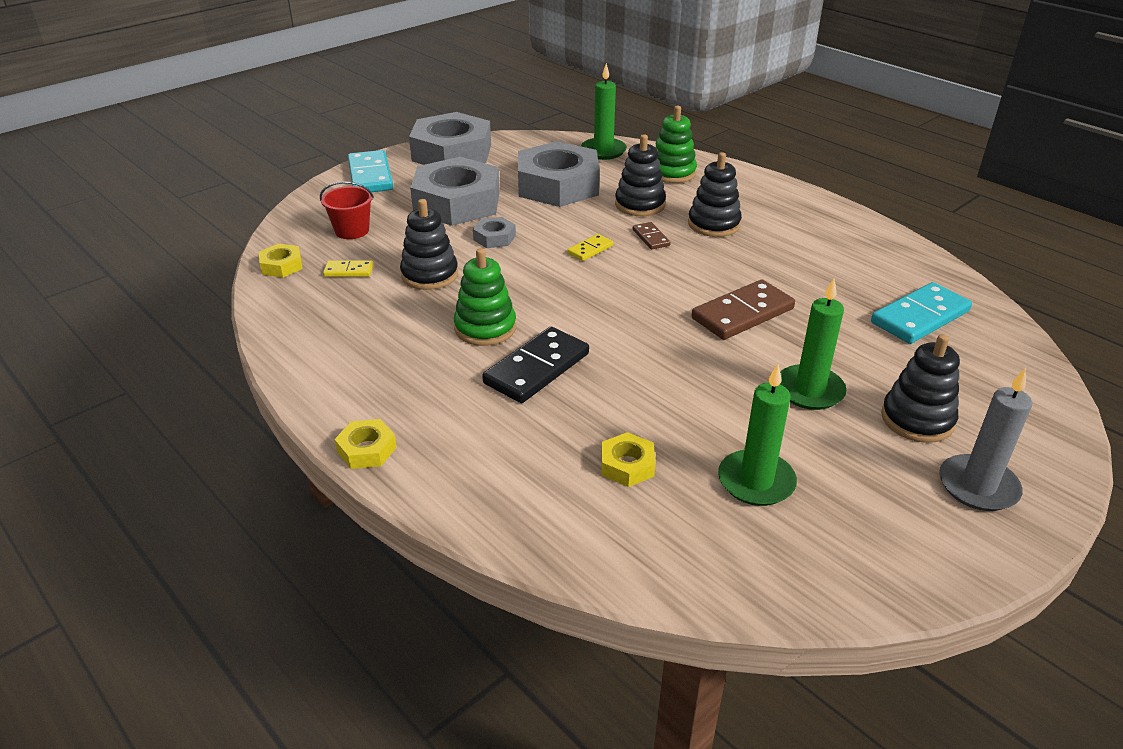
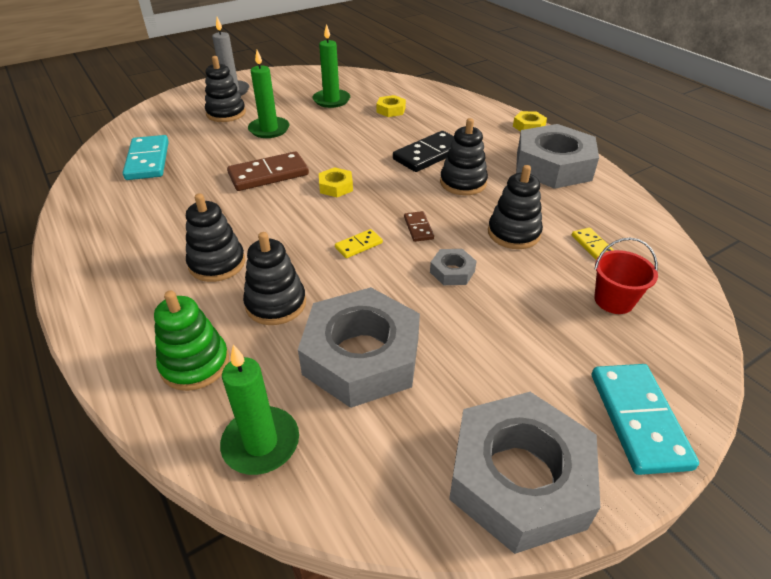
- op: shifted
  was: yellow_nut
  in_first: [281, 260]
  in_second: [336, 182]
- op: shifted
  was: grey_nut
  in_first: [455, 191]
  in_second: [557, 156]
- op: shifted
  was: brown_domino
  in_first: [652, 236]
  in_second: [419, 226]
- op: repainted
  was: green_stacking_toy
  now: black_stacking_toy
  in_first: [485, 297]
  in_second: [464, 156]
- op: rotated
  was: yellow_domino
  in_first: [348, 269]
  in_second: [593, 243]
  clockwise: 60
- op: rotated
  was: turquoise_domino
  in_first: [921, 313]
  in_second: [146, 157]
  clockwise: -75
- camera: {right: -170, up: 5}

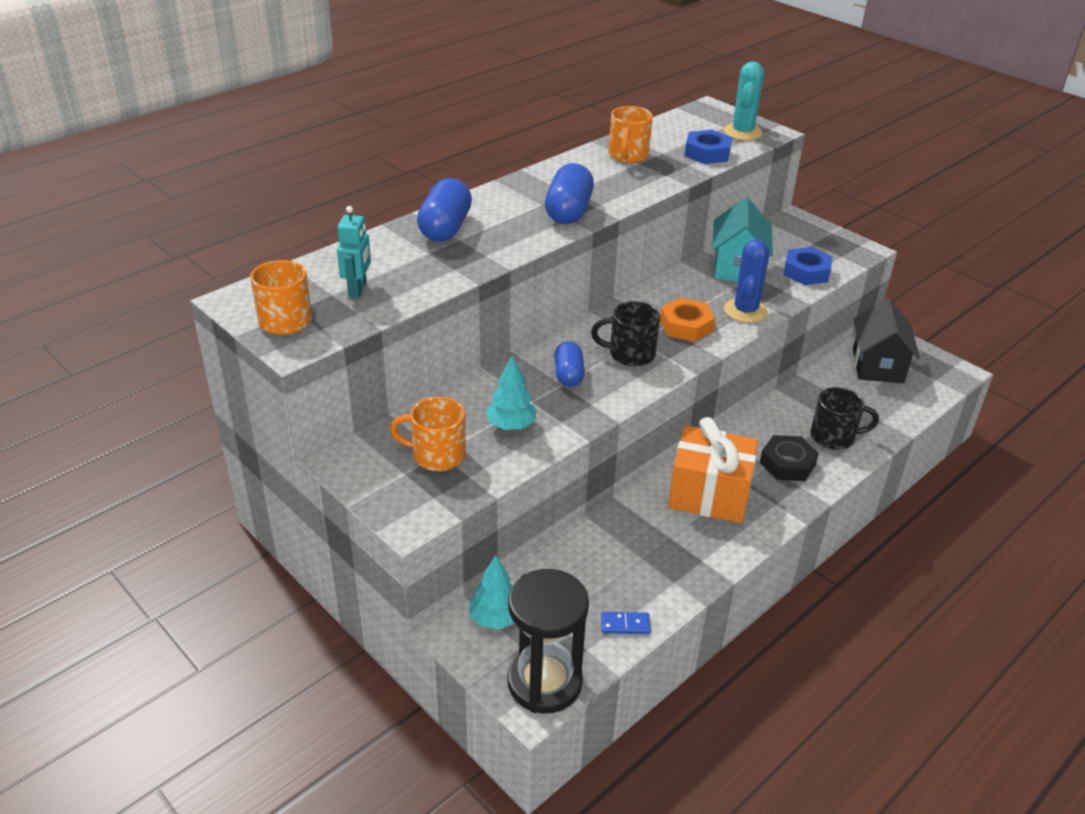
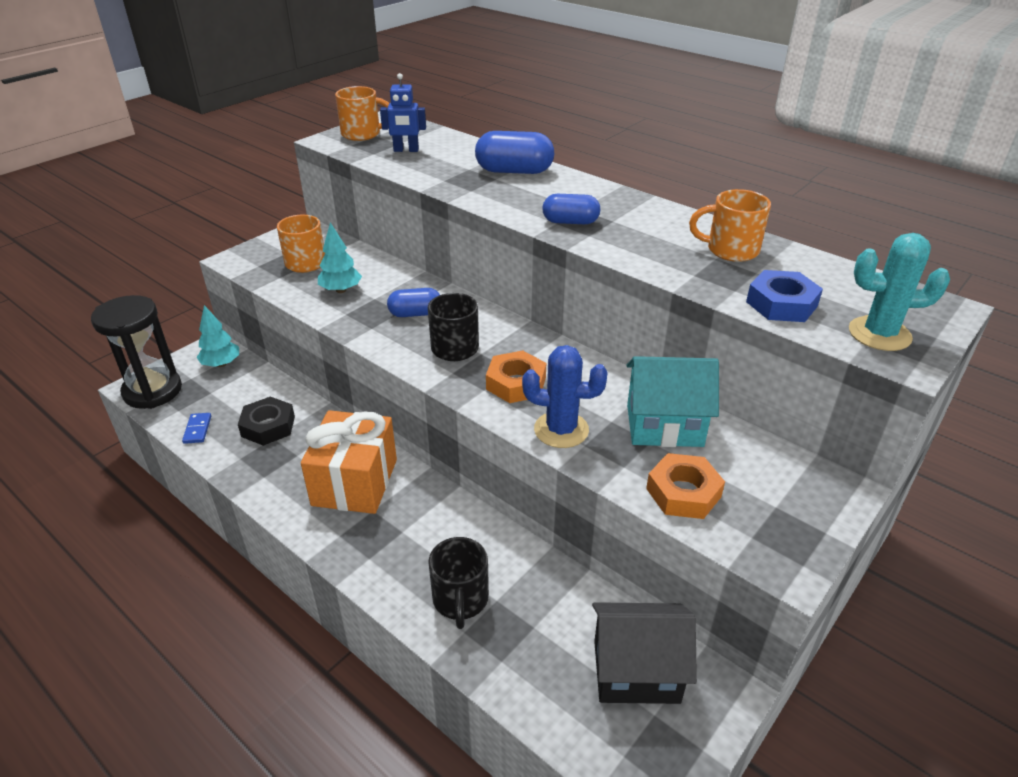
- op: shifted
  was: black_nut
  in_first: [789, 458]
  in_second: [266, 421]
- op: repainted
  was: turquoise_robot
  now: blue_robot
  in_first: [354, 252]
  in_second: [403, 112]
- op: repainted
  was: blue_nut
  now: orange_nut
  in_first: [808, 266]
  in_second: [685, 486]
- op: scaled
  was: blue_capsule
  in_first: [569, 193]
  in_second: [571, 209]
  ratio: 0.65
- camera: {right: 85, up: 0}

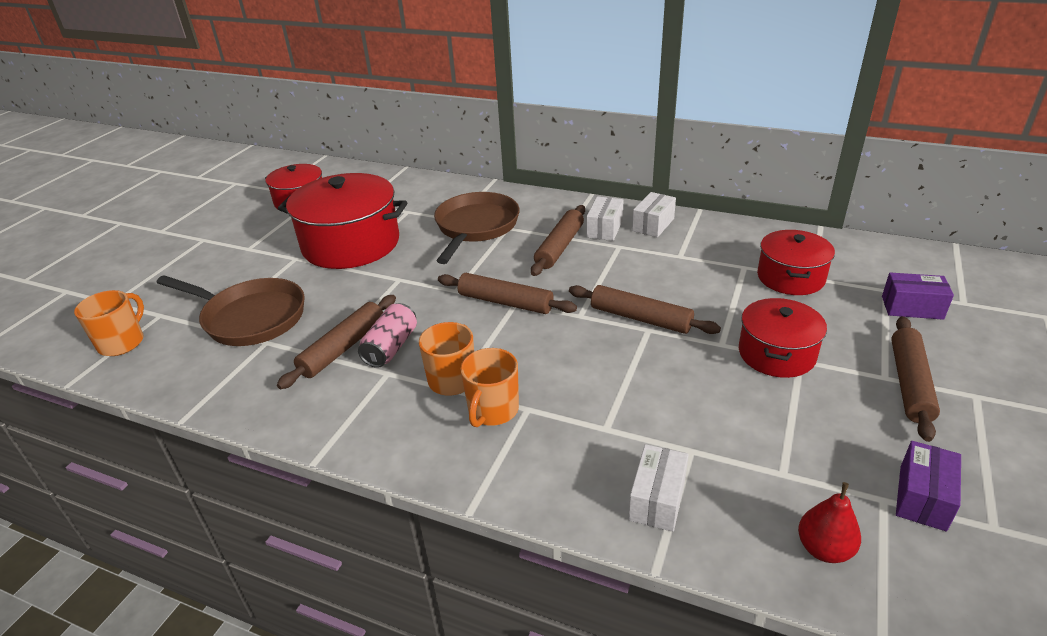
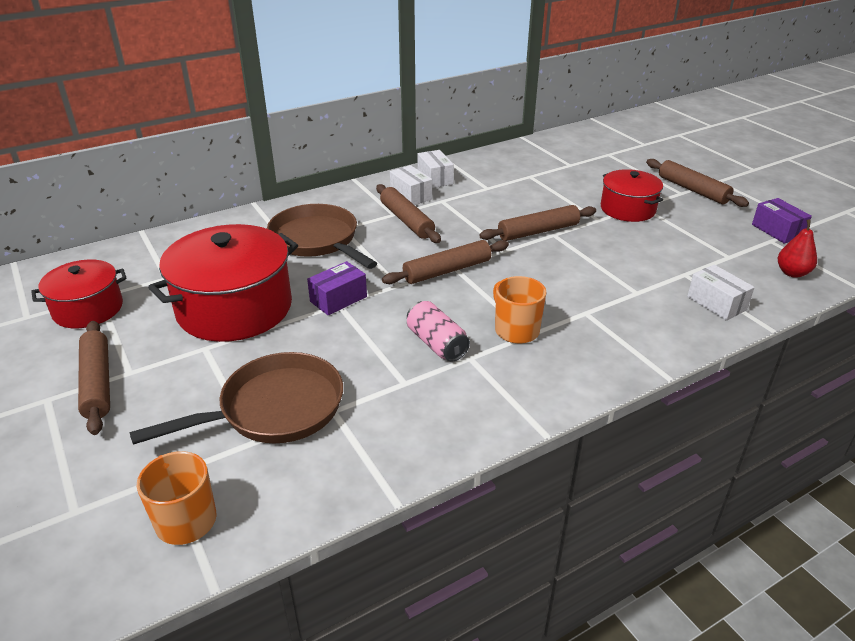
- op: gone
  was: orange_mug
  in_first: [490, 387]
- op: gone
  was: red_pot
  in_first: [796, 262]
- op: shifted
  was: brown_rolling_pin
  in_first: [336, 342]
  in_second: [94, 378]
- op: shifted
  was: purple_box
  in_first: [918, 296]
  in_second: [337, 288]
- camera: {right: -55, up: 0}

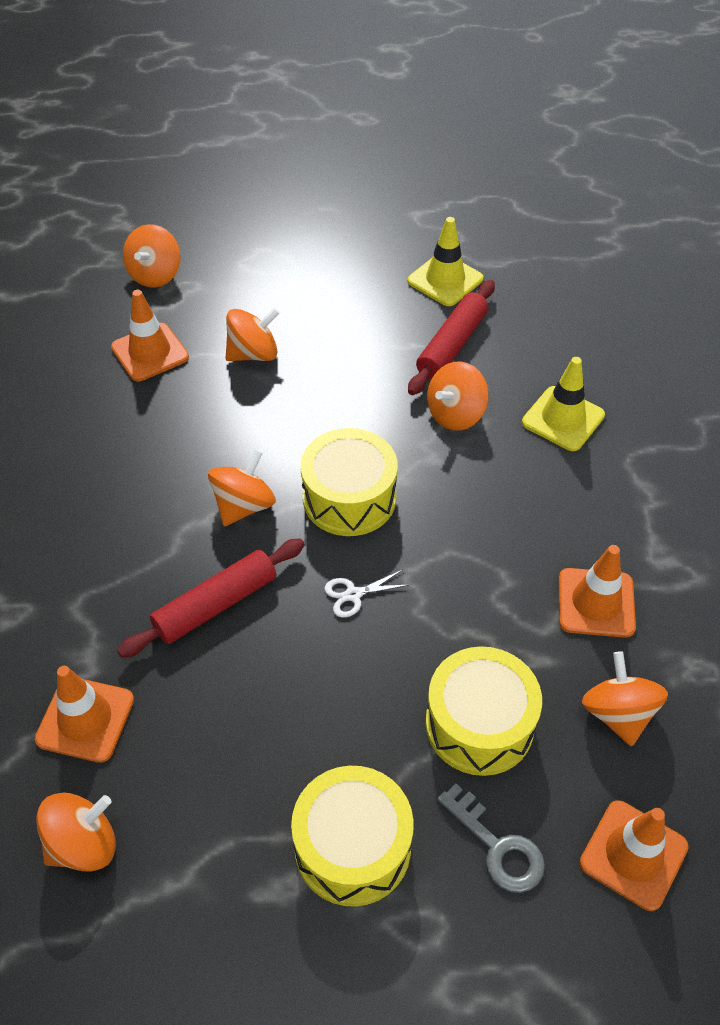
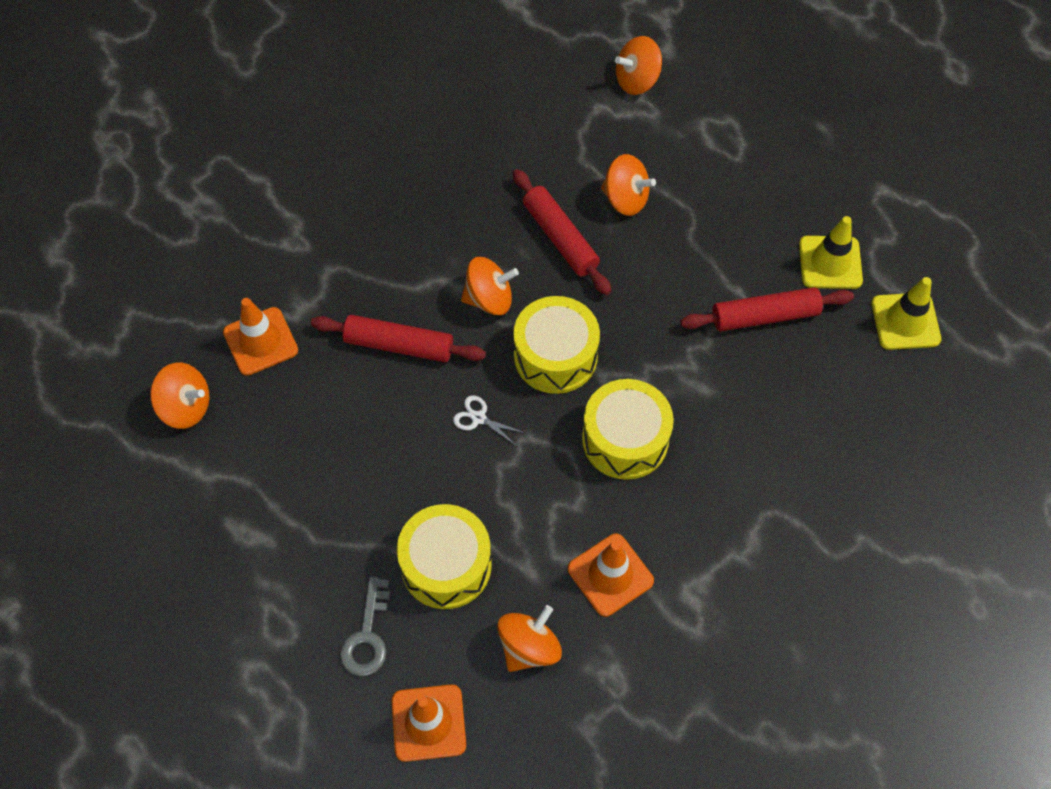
- op: gone
  was: orange_traffic_cone
  in_first: [150, 335]
- op: gone
  was: orange_spinning_top
  in_first: [458, 396]
- op: new
  now: red_rolling_pin
  in_second: [562, 232]
- op: shifted
  was: yellow_drum
  in_first: [352, 836]
  in_second: [628, 429]
- op: shifted
  was: yellow_traffic_cone
  in_first: [563, 404]
  in_second: [906, 313]
- camera: {right: 50, up: 10}

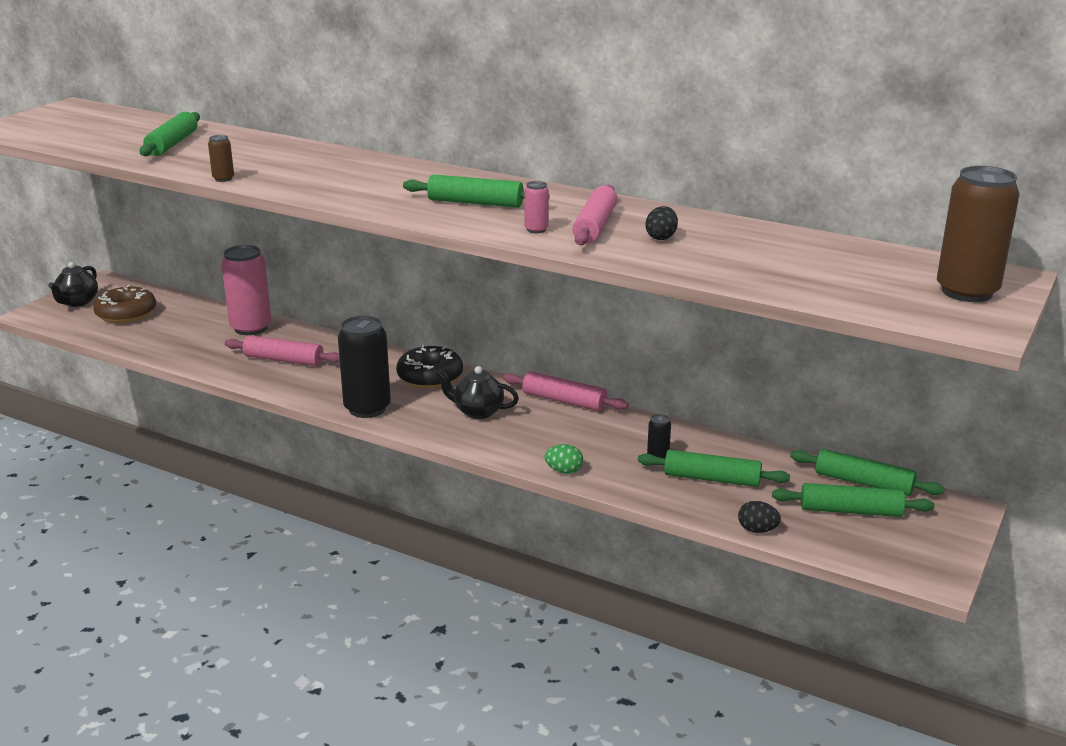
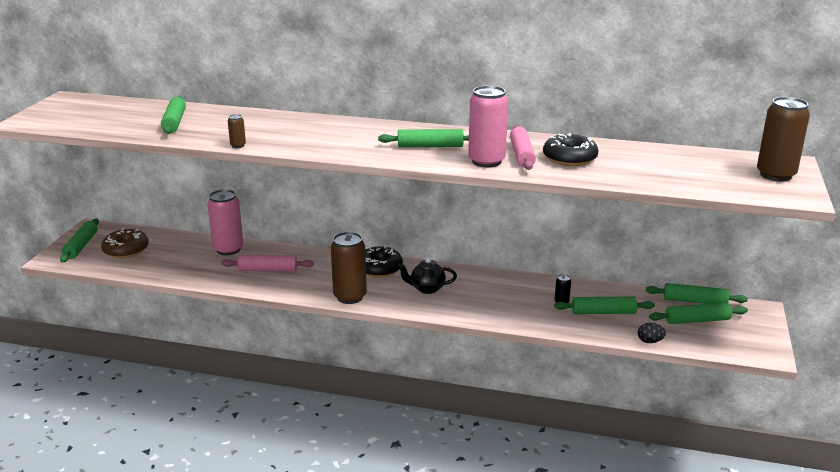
- op: gone
  was: pink_rolling_pin
  in_first: [565, 391]
- op: gone
  was: green_egg
  in_first: [564, 459]
- op: swapped
  was: black_teapot
  now: green_rolling_pin
  in_first: [73, 284]
  in_second: [79, 240]
- op: swapped
  was: black_egg
  now: black_donut
  in_first: [662, 223]
  in_second: [570, 149]
- op: repainted
  was: black_can
  now: brown_can
  in_first: [364, 367]
  in_second: [349, 268]
- op: scaled
  was: pink_can
  in_first: [536, 207]
  in_second: [488, 127]
  ratio: 2.28
- camera: {right: -15, up: 0}

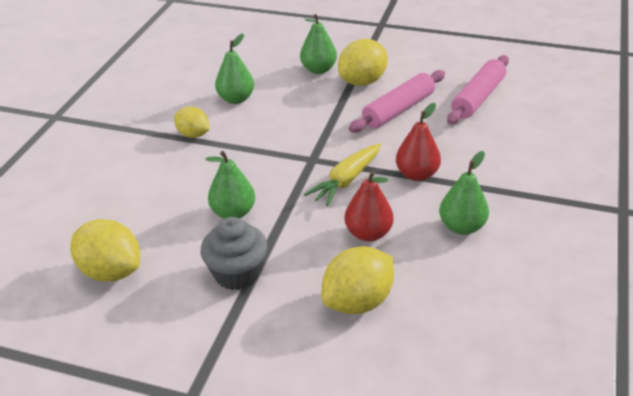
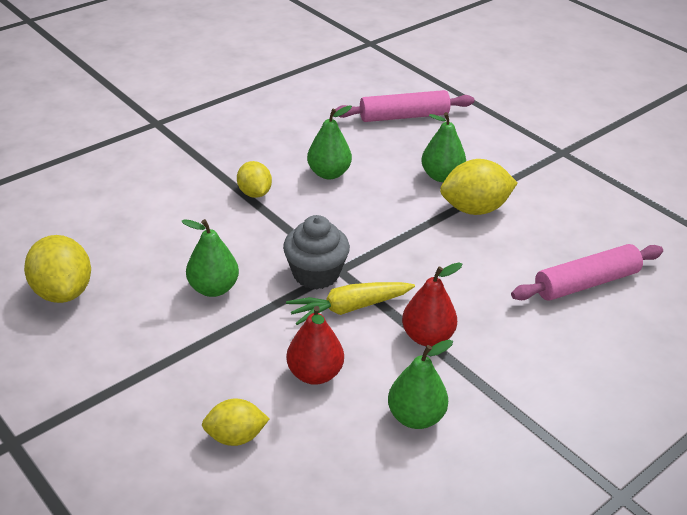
- op: shifted
  was: grey_cupcake
  in_first: [234, 253]
  in_second: [316, 252]
- op: shifted
  was: pink_rolling_pin
  in_first: [397, 101]
  in_second: [405, 106]
- op: scaled
  was: yellow_lemon
  in_first: [358, 280]
  in_second: [235, 422]
  ratio: 0.63
- camera: {right: 30, up: 0}

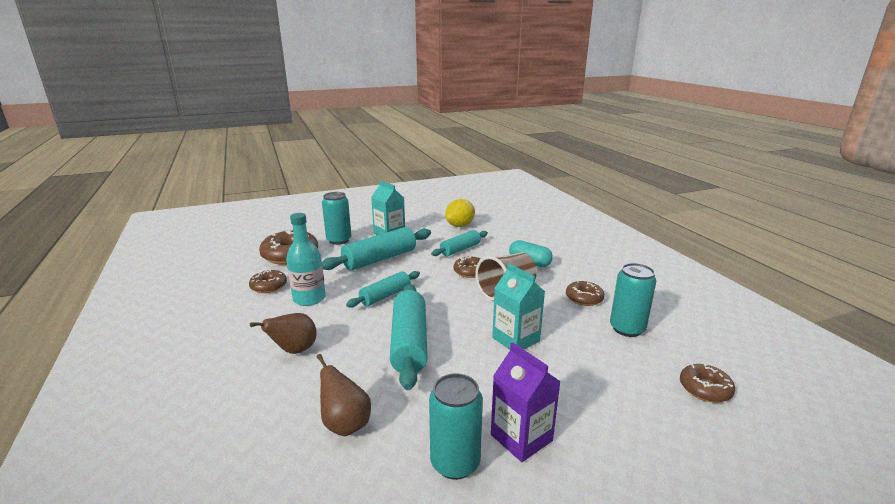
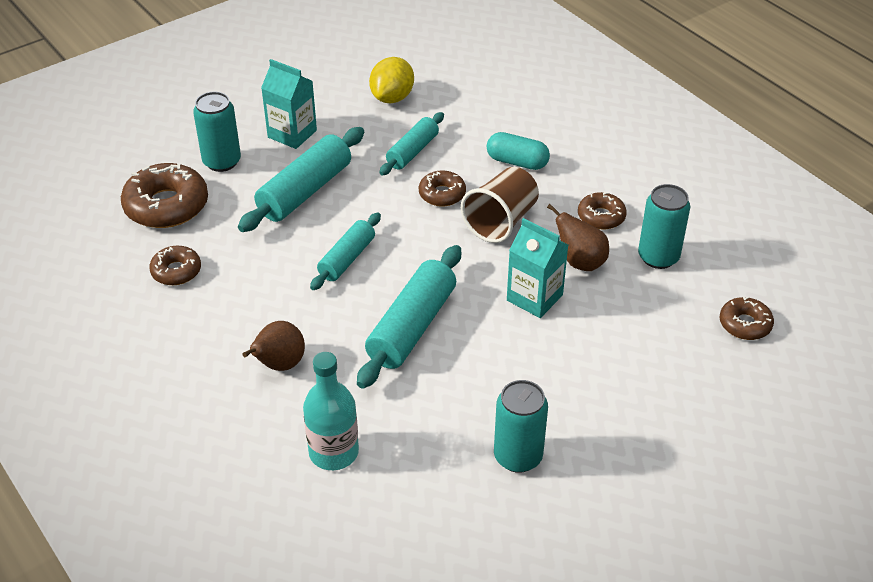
- op: gone
  was: purple_carton
  in_first: [526, 402]
- op: shifted
  was: turquoise_bottle
  in_first: [306, 259]
  in_second: [331, 411]
- op: shifted
  was: brown_pear
  in_first: [343, 395]
  in_second: [578, 237]
- op: rotated
  was: turquoise_rolling_pin
  in_first: [409, 337]
  in_second: [409, 317]
  clockwise: 45
- camera: {right: -15, up: 20}

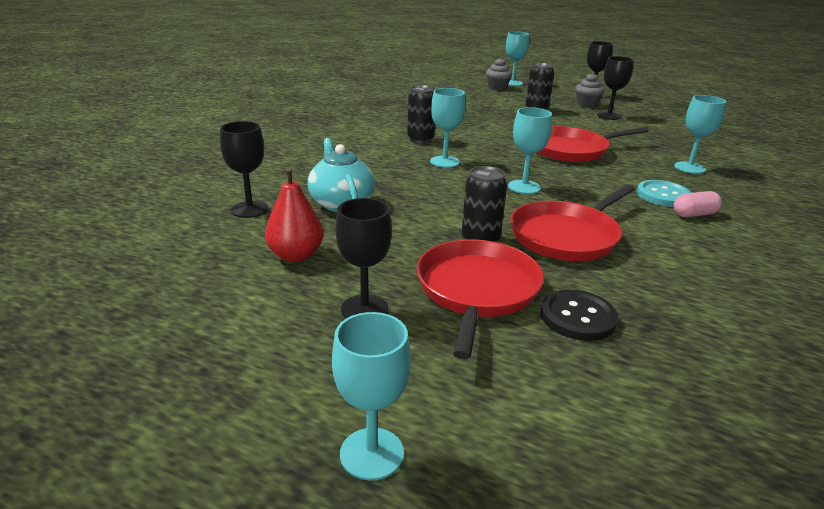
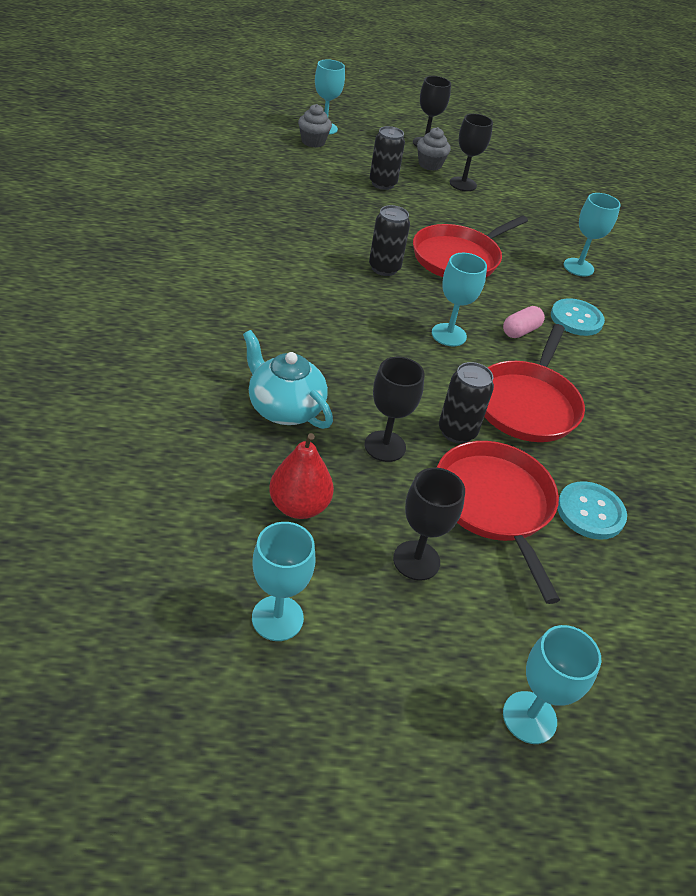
- op: shifted
  was: black_goblet
  in_first: [244, 169]
  in_second: [394, 409]
- op: shifted
  was: black_can
  in_first: [421, 114]
  in_second: [389, 240]
- op: shifted
  was: turquoise_goblet
  in_first: [448, 128]
  in_second: [284, 581]
- op: shifted
  was: pink_capsule
  in_first: [697, 204]
  in_second: [524, 322]
- op: repainted
  was: black_button
  now: turquoise_button
  in_first: [579, 315]
  in_second: [592, 510]
- camera: {right: -30, up: 15}

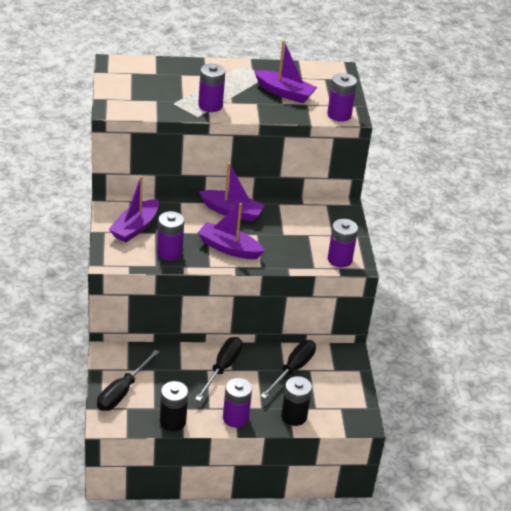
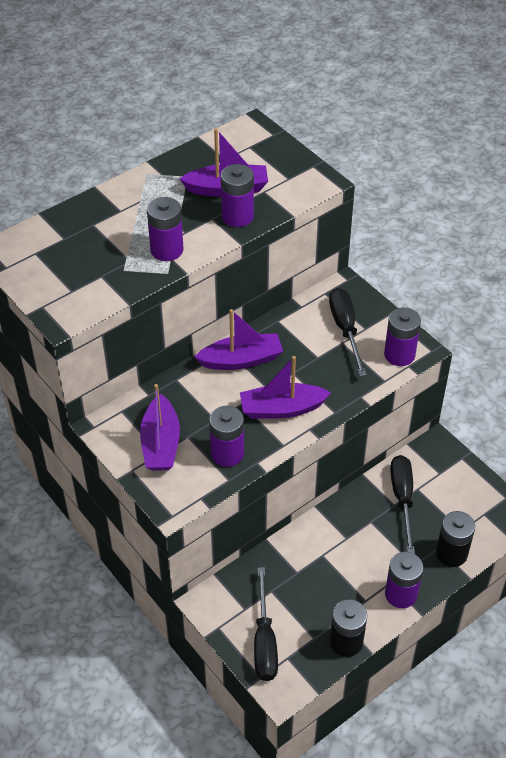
- op: shifted
  was: black_screwdriver
  in_first: [219, 369]
  in_second: [348, 332]
- op: shifted
  was: purple_battery
  in_first: [342, 97]
  in_second: [237, 195]
- camera: {right: -30, up: 10}

